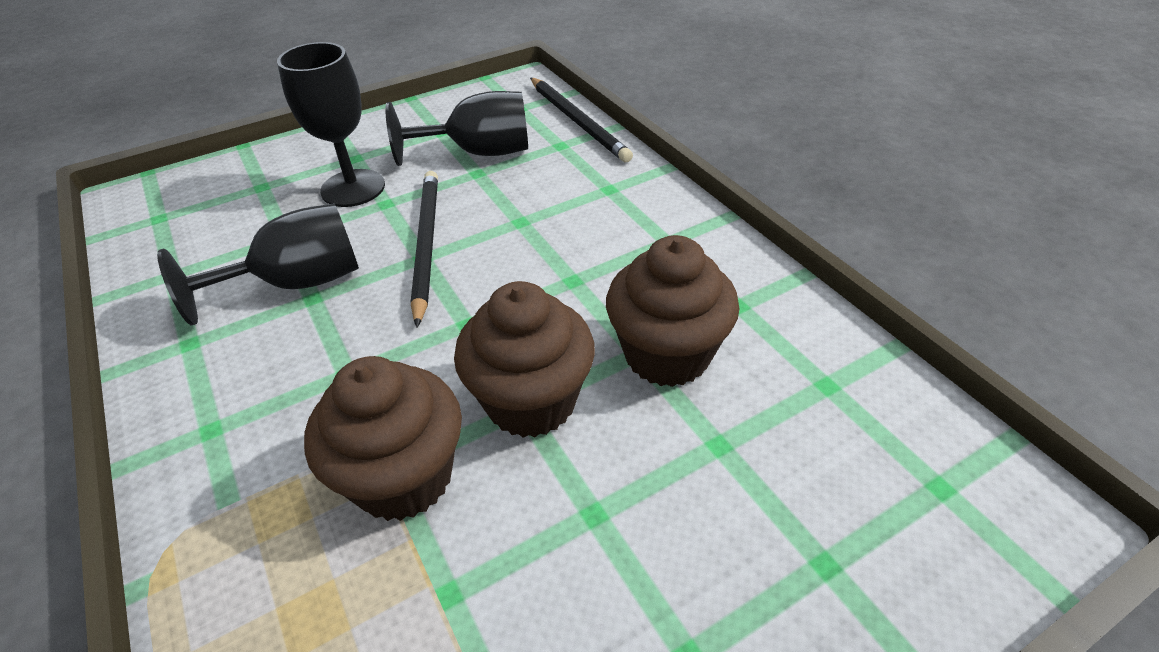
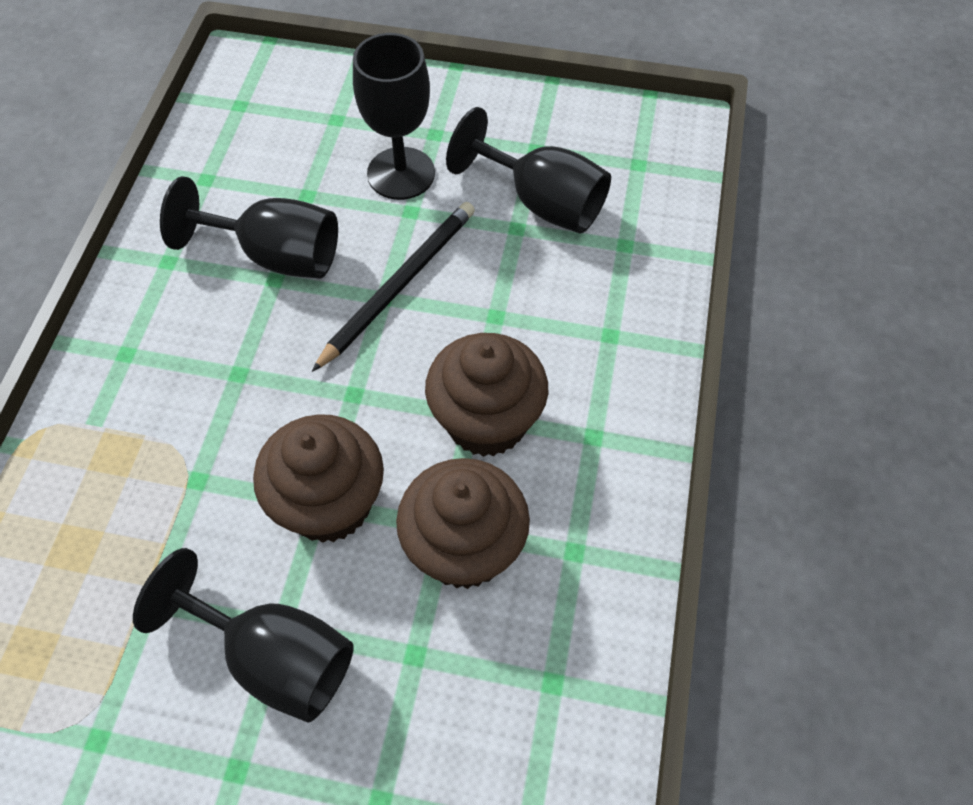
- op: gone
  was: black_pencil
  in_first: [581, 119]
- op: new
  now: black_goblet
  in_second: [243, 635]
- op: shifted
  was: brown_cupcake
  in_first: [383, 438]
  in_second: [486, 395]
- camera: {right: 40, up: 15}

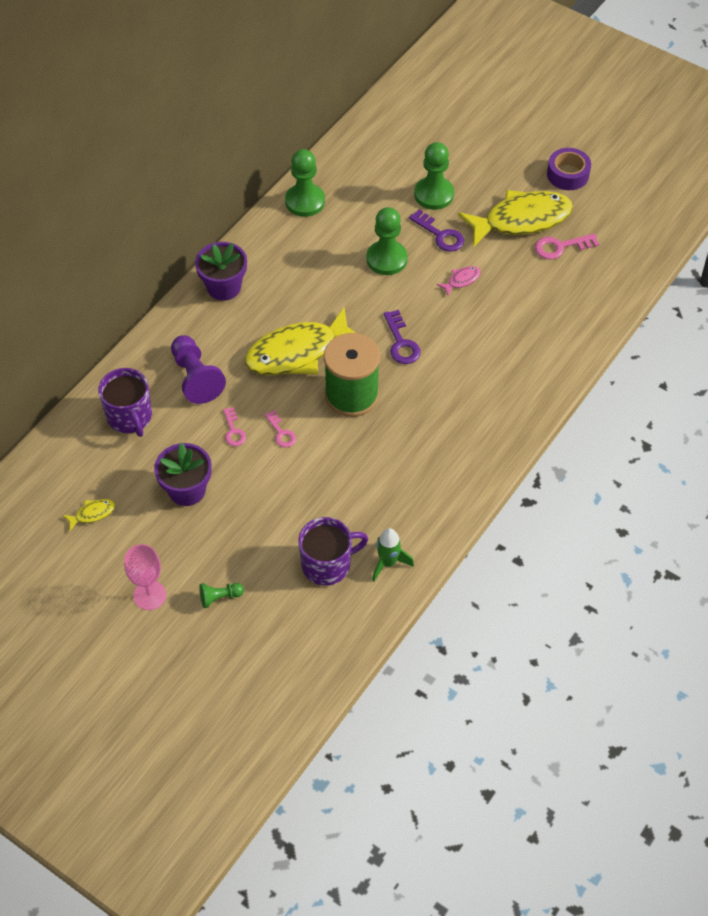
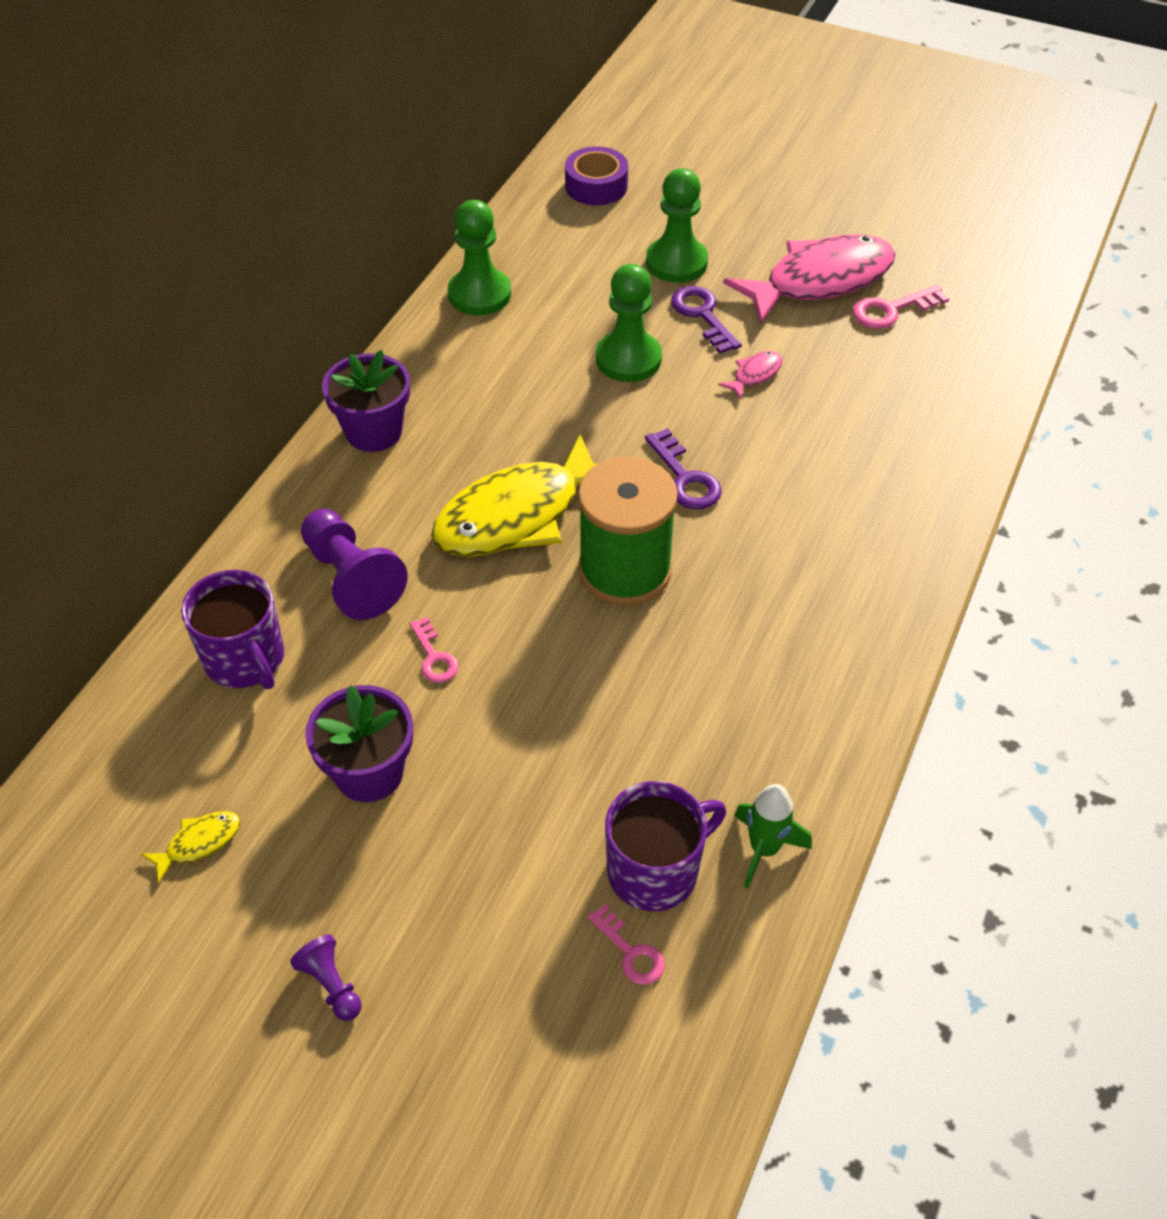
- op: gone
  was: green_pawn
  in_first: [221, 595]
- op: shifted
  was: pink_key
  in_first: [280, 428]
  in_second: [626, 944]
- op: shifted
  was: purple_tape
  in_first: [569, 169]
  in_second: [596, 175]
- op: swapped
  was: pink_goblet
  now: purple_pawn
  in_first: [145, 577]
  in_second: [326, 977]
- op: repainted
  was: yellow_fish
  now: pink_fish
  in_first: [515, 218]
  in_second: [809, 279]
- op: rotated
  was: purple_key
  in_first: [436, 230]
  in_second: [706, 320]
  clockwise: -150
- camera: {right: -10, up: -5}

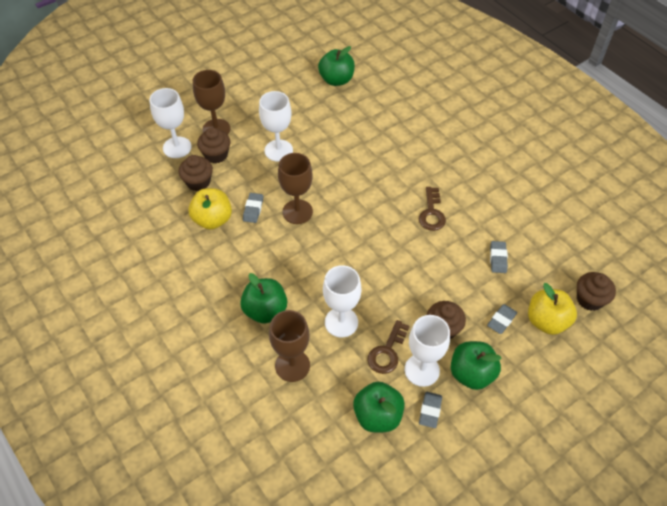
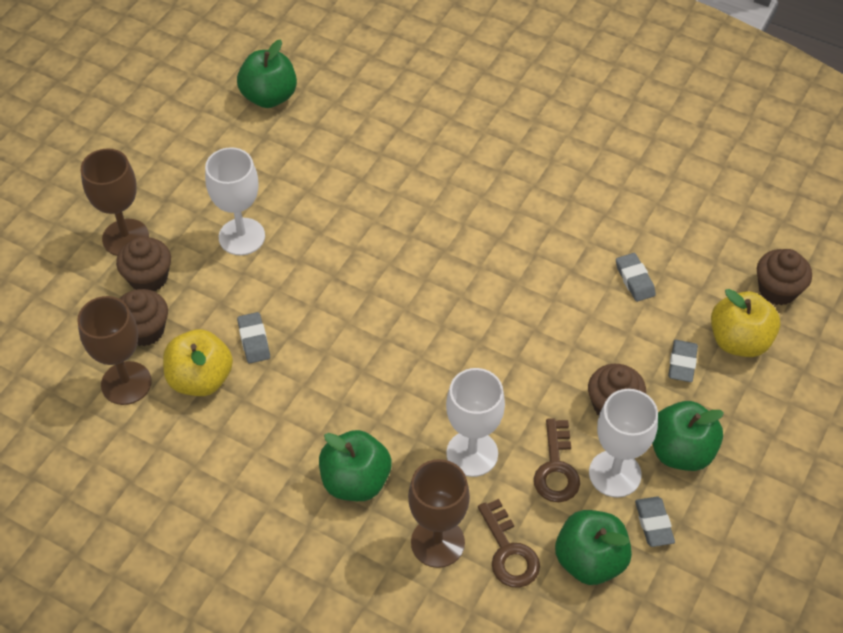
- op: gone
  was: white_goblet
  in_first: [170, 123]
- op: shifted
  was: brown_goblet
  in_first: [295, 188]
  in_second: [114, 350]
- op: shifted
  was: brown_key
  in_first: [432, 209]
  in_second: [509, 543]
- camera: {right: -25, up: 0}

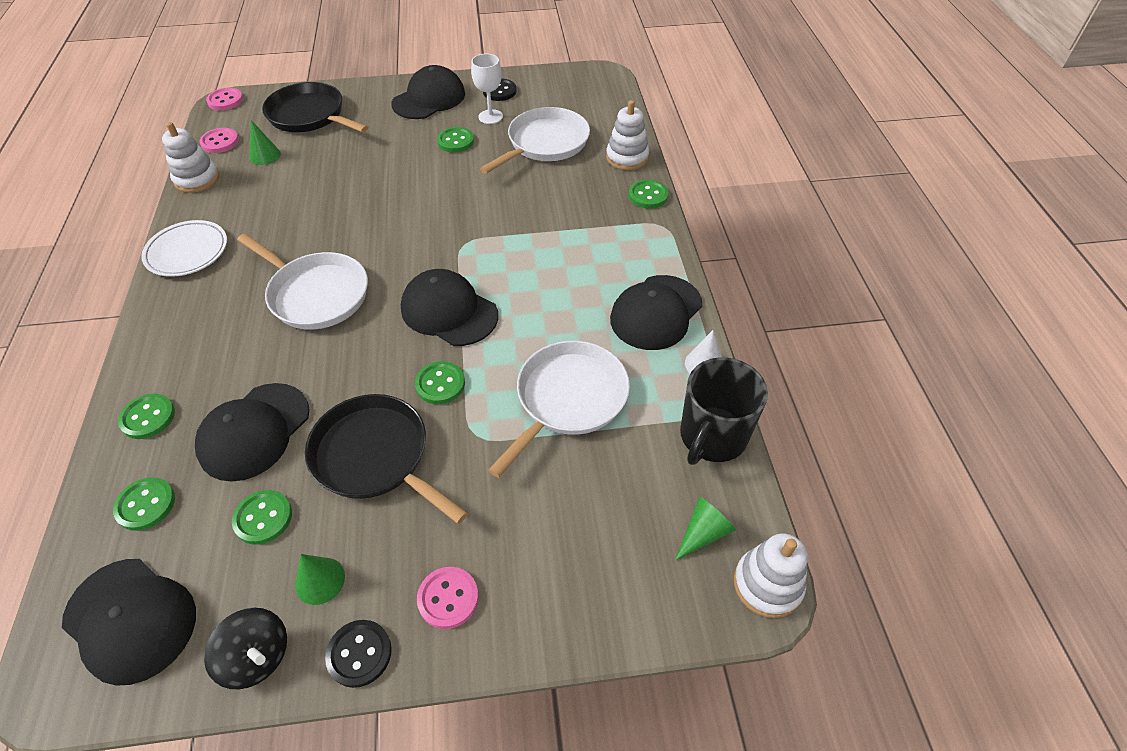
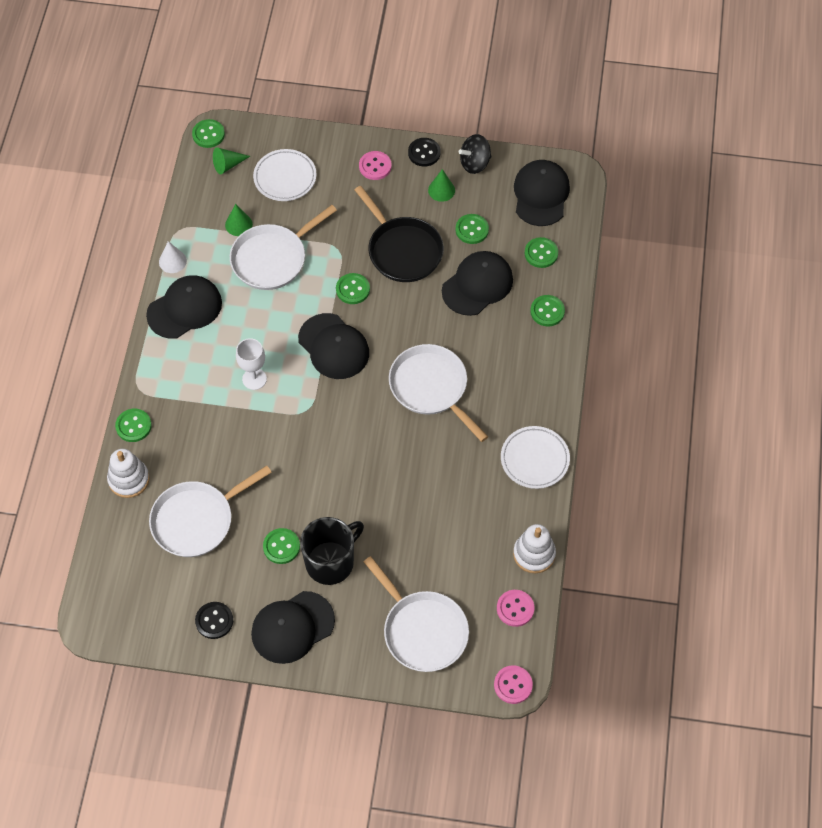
- op: new
  now: white_plate
  in_second: [285, 175]
- op: shifted
  was: green_cone
  in_first: [265, 142]
  in_second: [239, 220]
- op: shifted
  was: white_goblet
  in_first: [487, 89]
  in_second: [251, 364]
- op: shifted
  was: black_mug
  in_first: [724, 411]
  in_second: [332, 551]
- op: swapped
  was: white_stacking_toy
  now: green_button
  in_first: [771, 575]
  in_second: [208, 133]
- op: repainted
  was: black_pan
  now: white_pan
  in_first: [315, 107]
  in_second: [416, 614]
- op: rotated
  was: black_cap
  in_first: [129, 622]
  in_second: [542, 193]
  clockwise: 45
- op: rotated
  was: black_spinning_top
  in_first: [245, 648]
  in_second: [475, 154]
  clockwise: -75
- camera: {right: -165, up: 10}

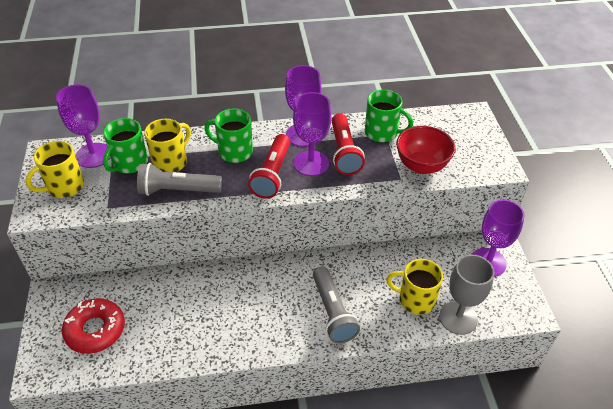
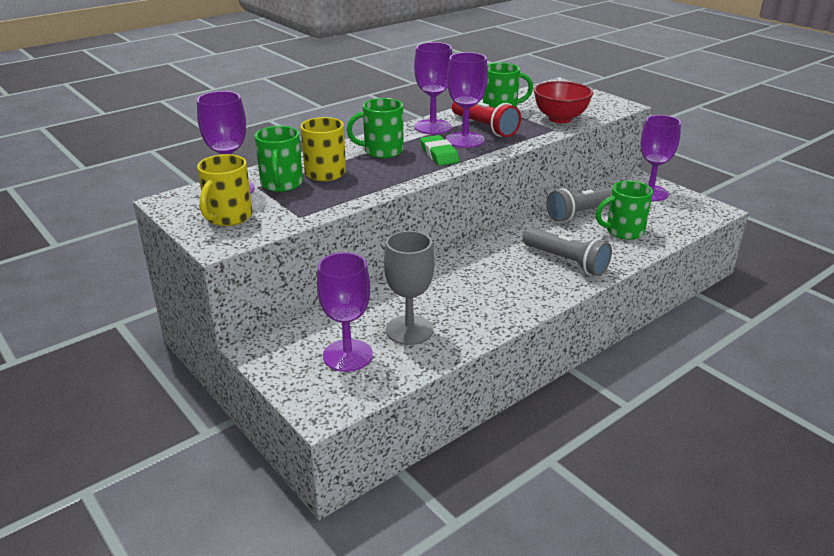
- op: shifted
  was: grey_flashlight
  in_first: [179, 179]
  in_second: [579, 204]
- op: shifted
  was: grey_goblet
  in_first: [467, 295]
  in_second: [409, 288]
- op: swapped
  was: red_donut
  now: purple_goblet
  in_first: [93, 326]
  in_second: [345, 312]
- op: swapped
  was: red_flashlight
  now: green_eraser
  in_first: [269, 166]
  in_second: [440, 150]
- op: repainted
  was: yellow_mug
  now: green_mug
  in_first: [414, 287]
  in_second: [624, 210]
- camera: {right: -30, up: -15}

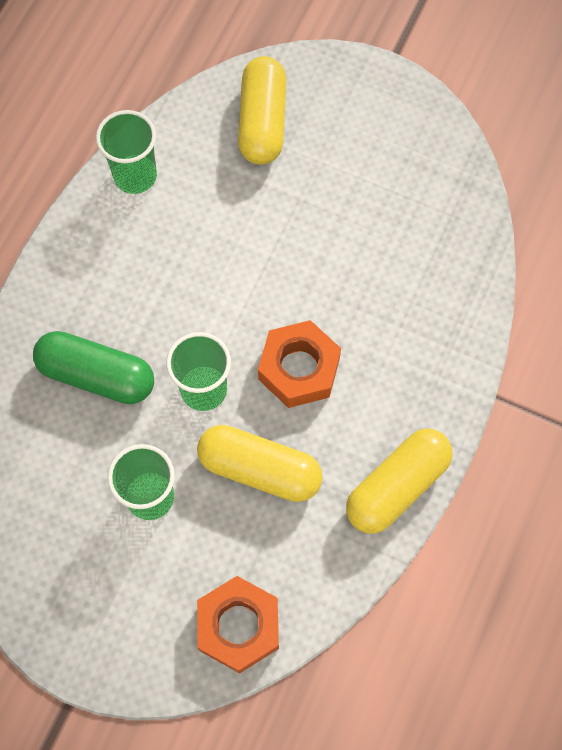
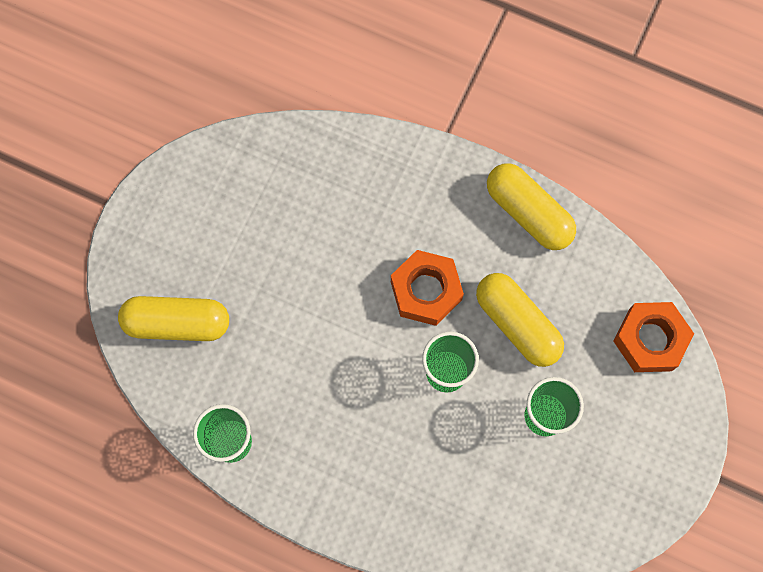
- op: gone
  was: green_capsule
  in_first: [93, 367]
- op: rotated
  was: yellow_capsule
  in_first: [260, 463]
  in_second: [520, 320]
  clockwise: -60
- camera: {right: -90, up: 5}

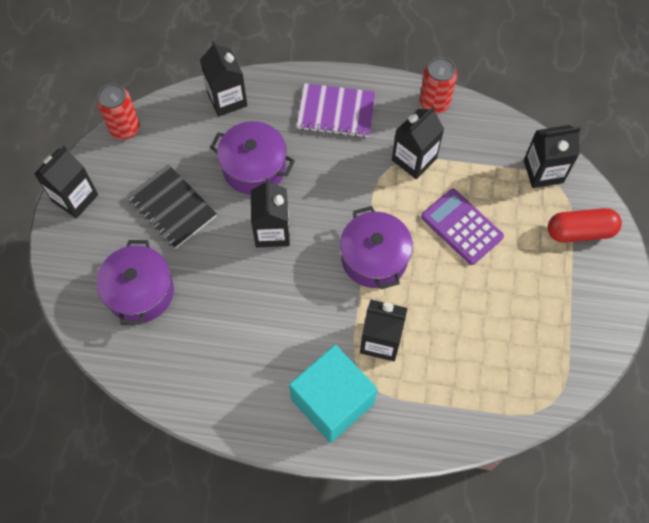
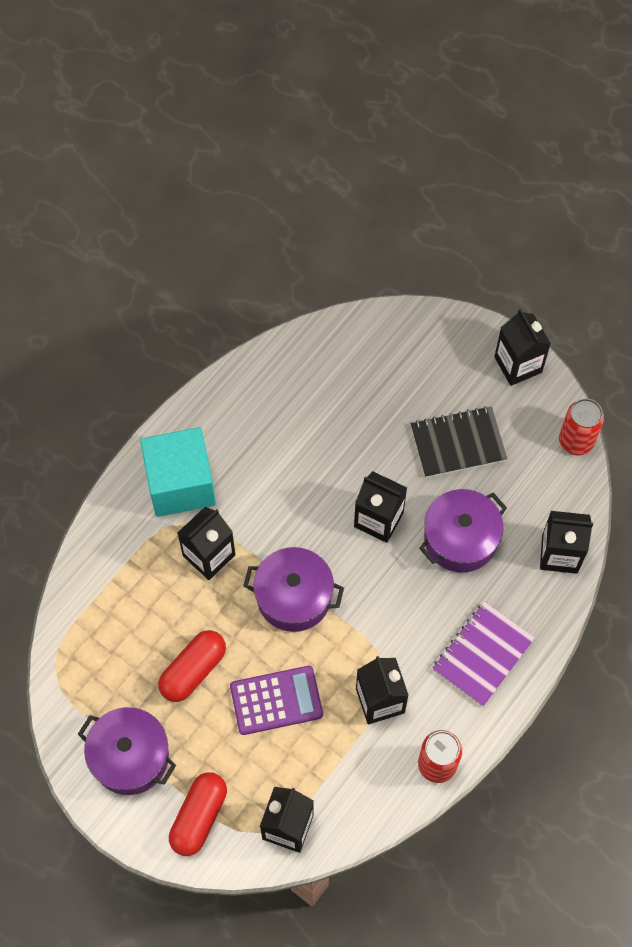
- op: new
  now: red_capsule
  in_second: [192, 666]
- op: shifted
  was: purple_pot
  in_first: [135, 282]
  in_second: [127, 751]
- camera: {right: 120, up: 0}

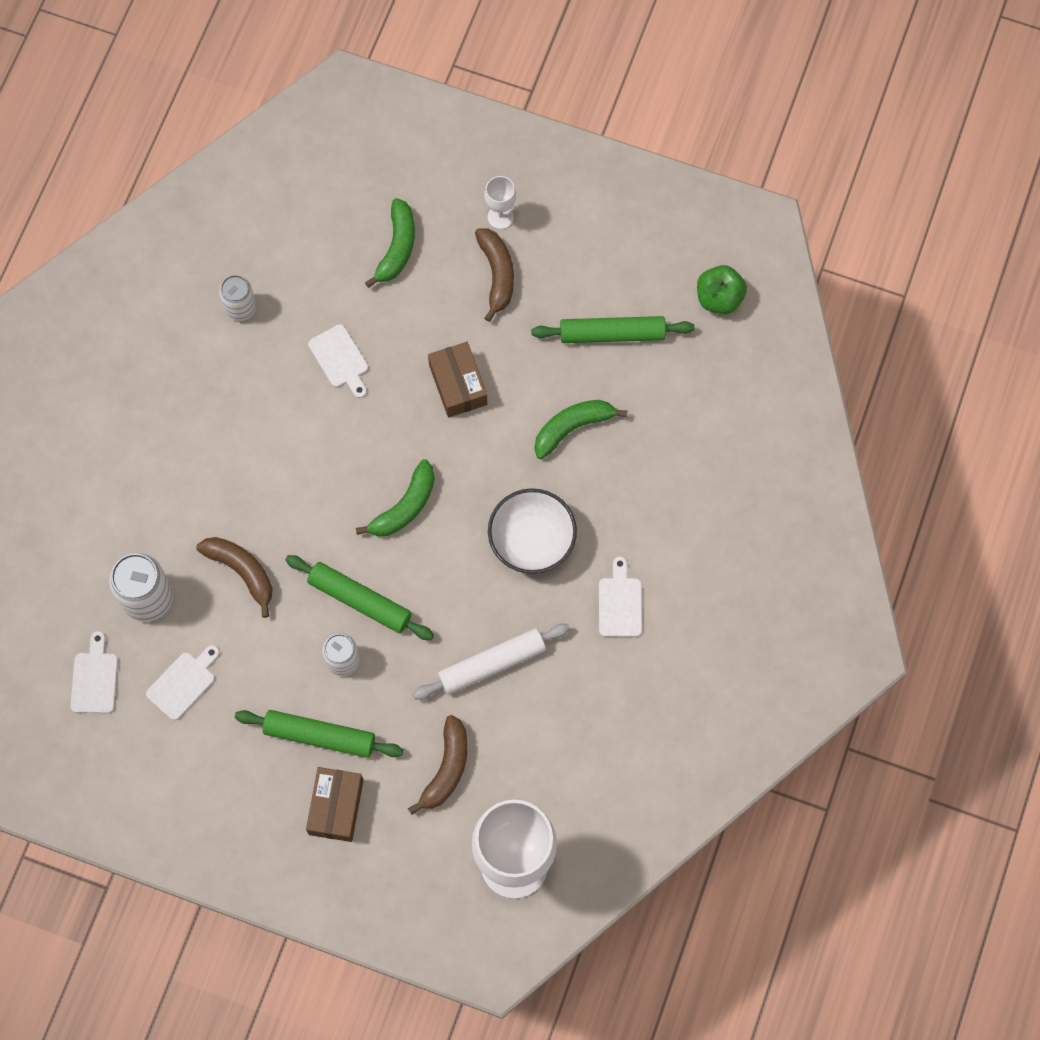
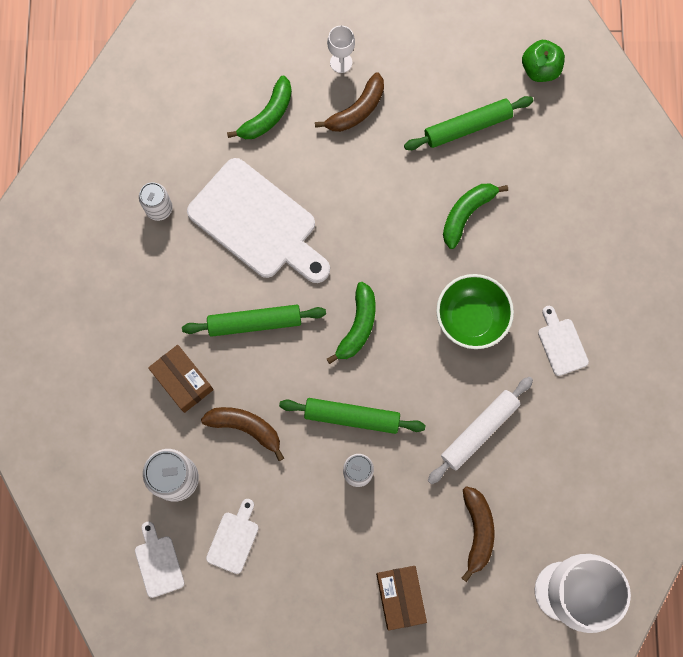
- op: shifted
  was: green_rolling_pin
  in_first: [319, 734]
  in_second: [254, 321]
- op: shifted
  was: brown_box
  in_first: [457, 380]
  in_second: [181, 379]
- op: repainted
  was: white_bowl
  now: green_bowl
  in_first: [532, 531]
  in_second: [475, 311]
- op: rotated
  was: green_banana
  in_first: [390, 243]
  in_second: [259, 107]
  clockwise: 45
- op: rotated
  was: brown_banana
  in_first: [494, 275]
  in_second: [349, 102]
  clockwise: 75
- op: scaled
  was: white_cutting_board
  in_first: [338, 361]
  in_second: [258, 220]
  ratio: 2.24
- camera: {right: -20, up: 5}

